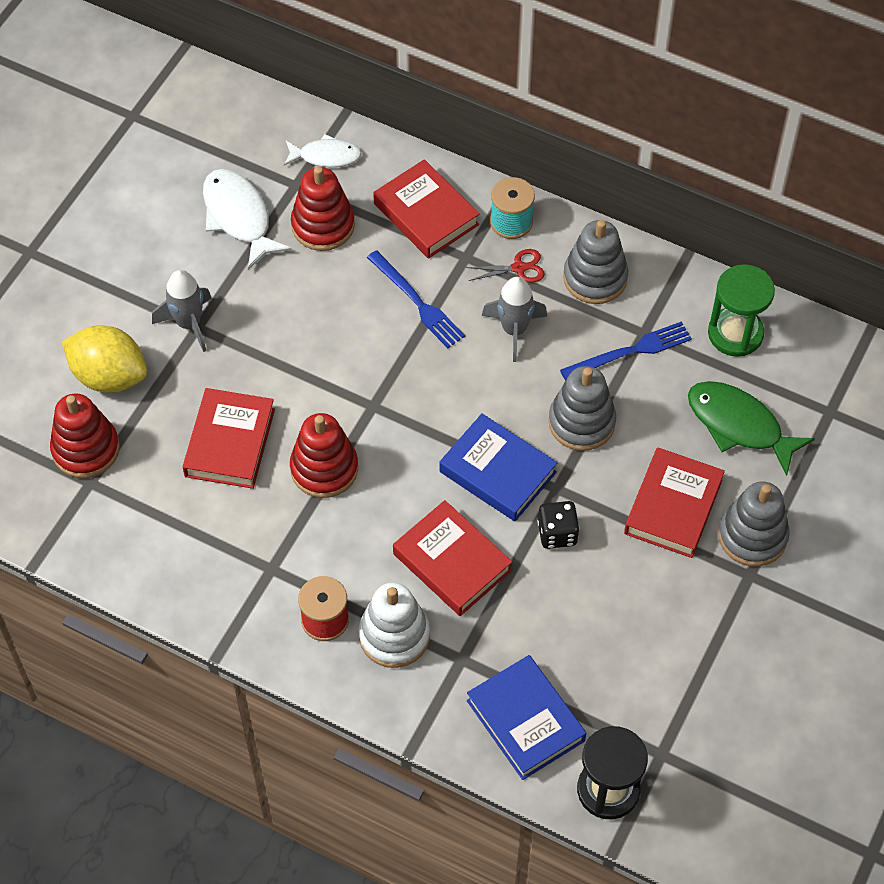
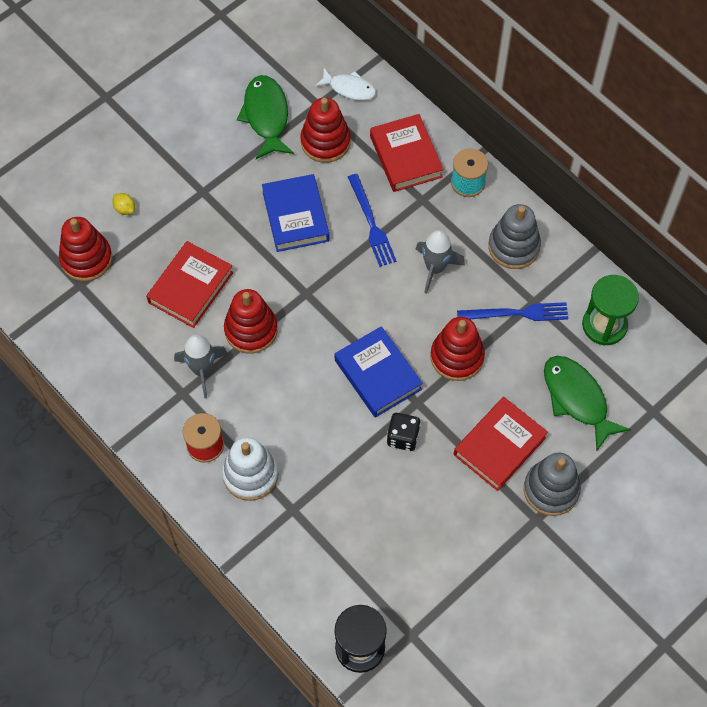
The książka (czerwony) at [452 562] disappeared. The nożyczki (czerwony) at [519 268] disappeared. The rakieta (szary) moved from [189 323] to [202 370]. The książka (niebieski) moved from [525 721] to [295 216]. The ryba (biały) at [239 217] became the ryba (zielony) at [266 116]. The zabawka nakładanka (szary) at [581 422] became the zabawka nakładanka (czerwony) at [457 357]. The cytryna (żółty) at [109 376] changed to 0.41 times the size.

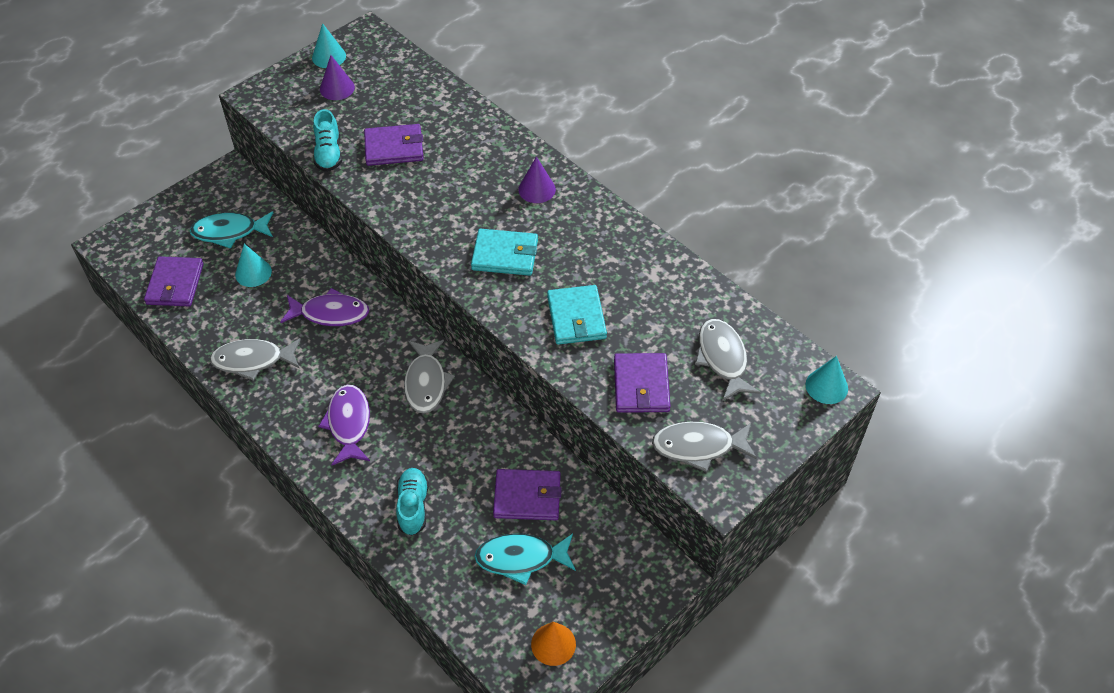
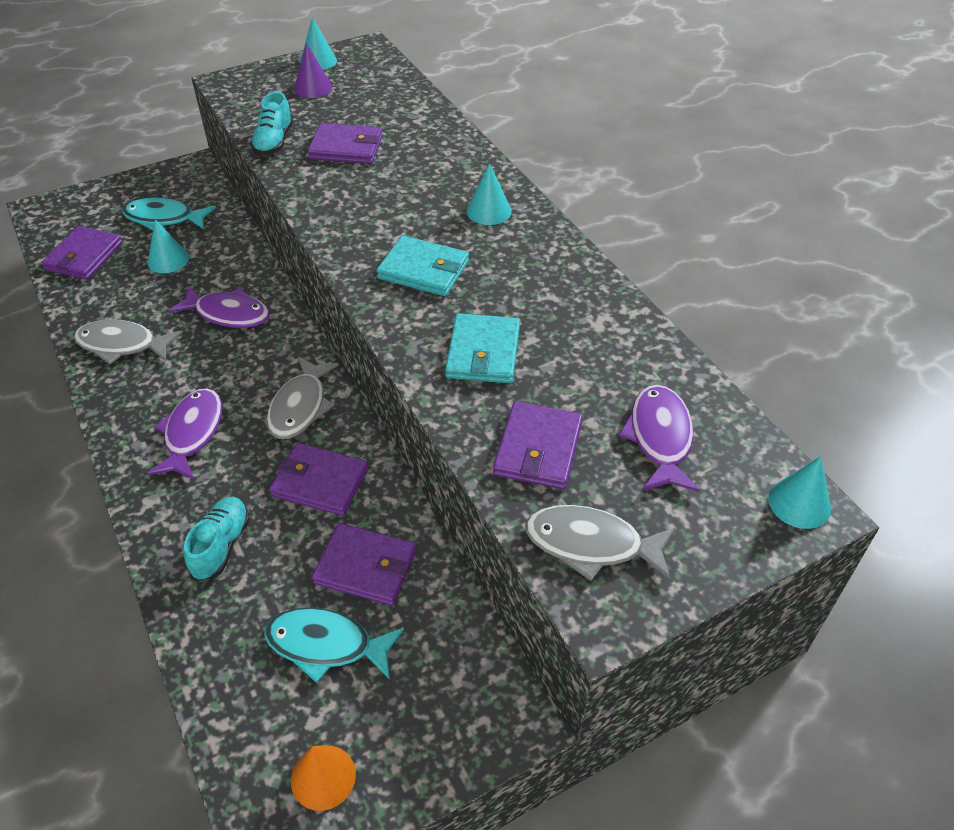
The portfel (fioletowy) at [320 482] appeared. The stożek (fioletowy) at [537 189] became the stożek (turkusowy) at [489 211]. The ryba (szary) at [723 359] became the ryba (fioletowy) at [659 438].

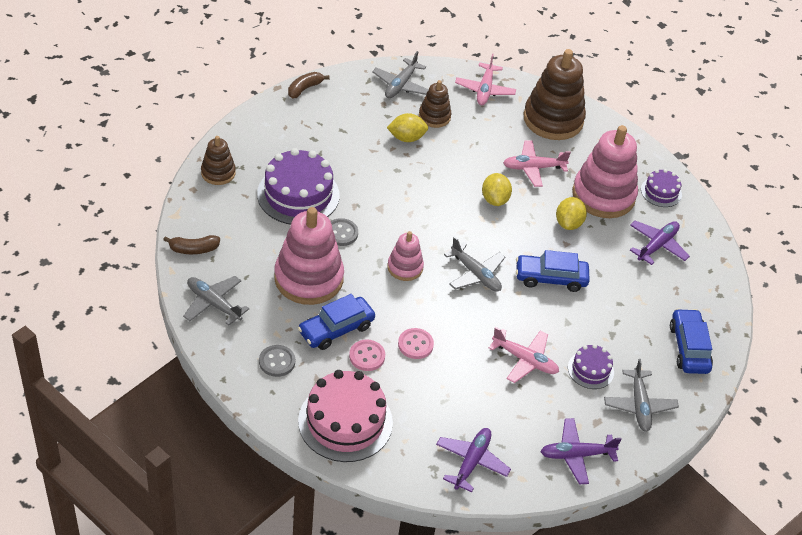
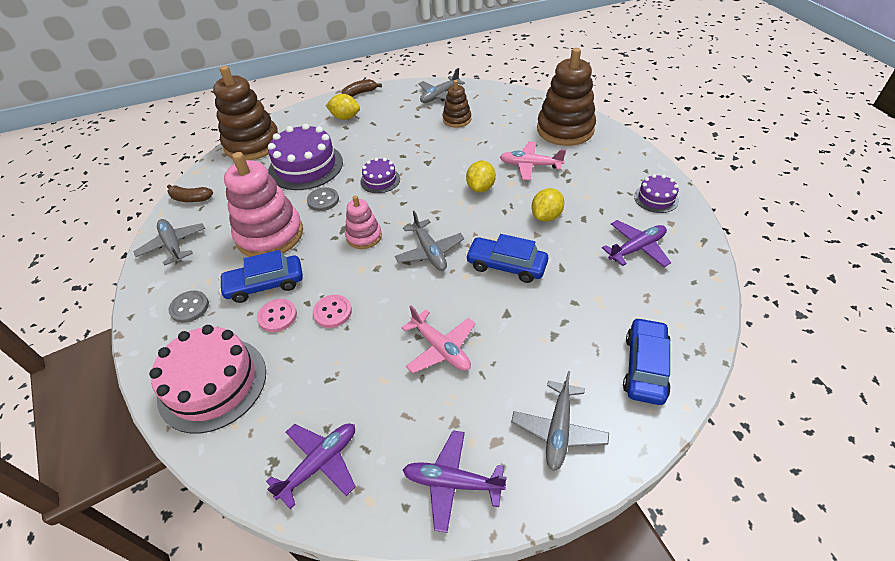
The samolot (różowy) at [485 90] disappeared. The zabawka nakładanka (różowy) at [603 195] disappeared. The cytryna (żółty) moved from [406 138] to [345 117]. The tort (fioletowy) moved from [590 370] to [380 180]. The zabawka nakładanka (brązowy) at [218 173] changed to 1.90 times the size.

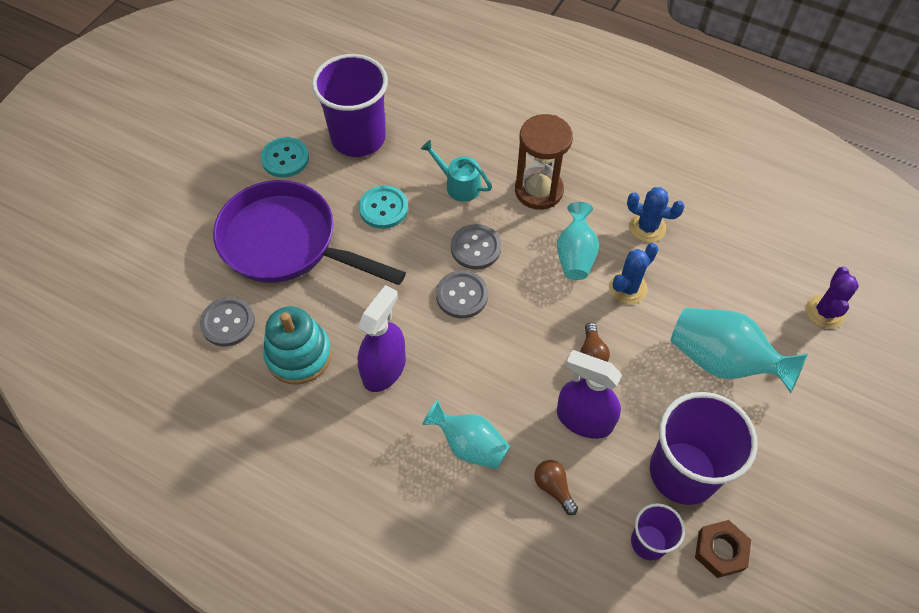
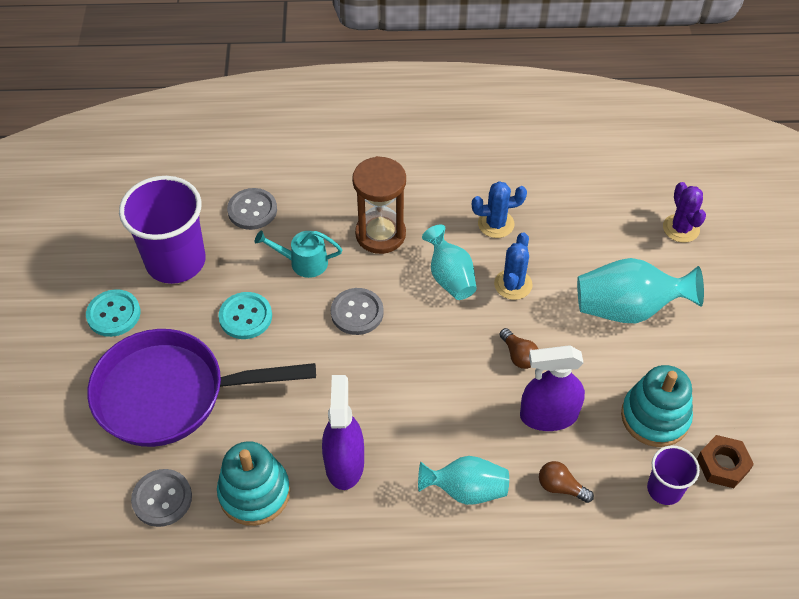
The guzik (szary) moved from [462 295] to [252 210]. The szklanka (fioletowy) at [683 472] was replaced by the zabawka nakładanka (turkusowy) at [655 417].

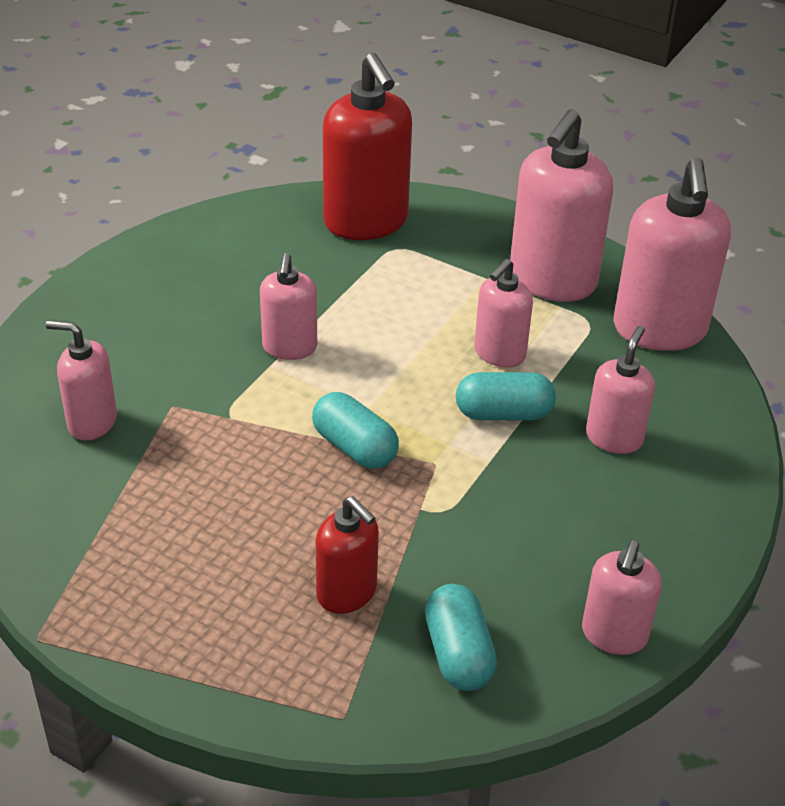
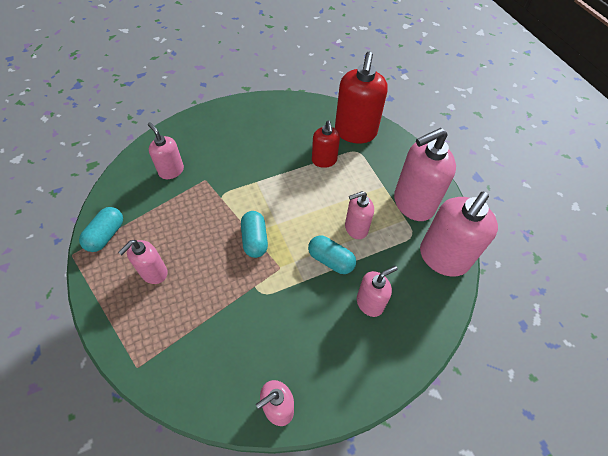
The dozownik mydła (różowy) moved from [289 347] to [154 273]. The dozownik mydła (czerwony) moved from [347 593] to [324 160]. The kapsułka (turkusowy) moved from [458 653] to [106 235].

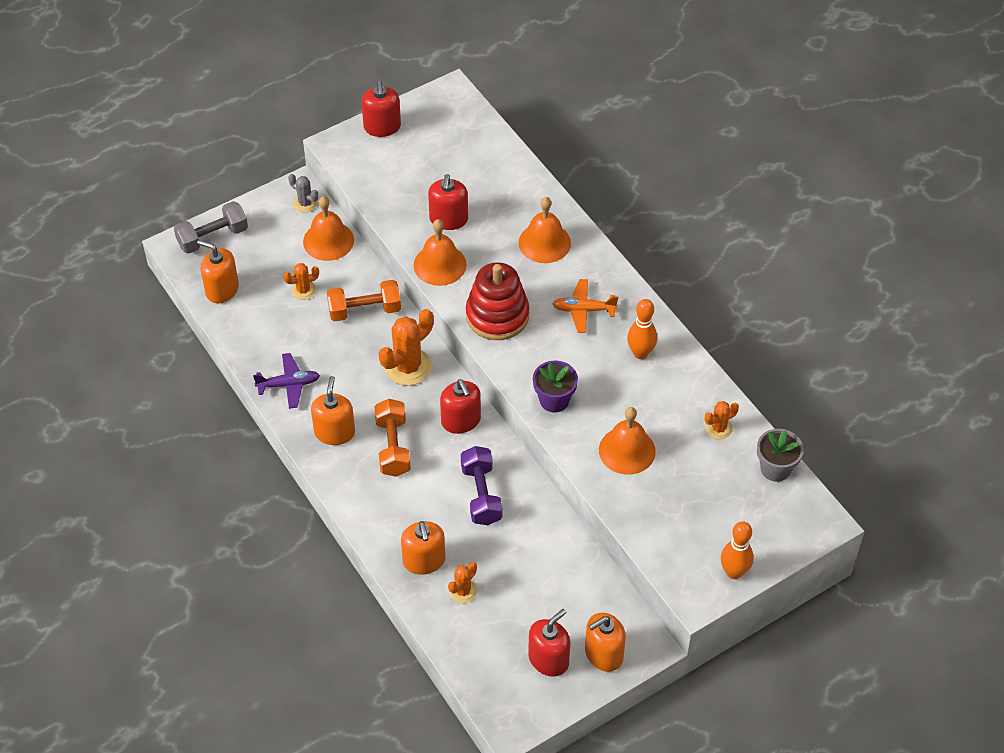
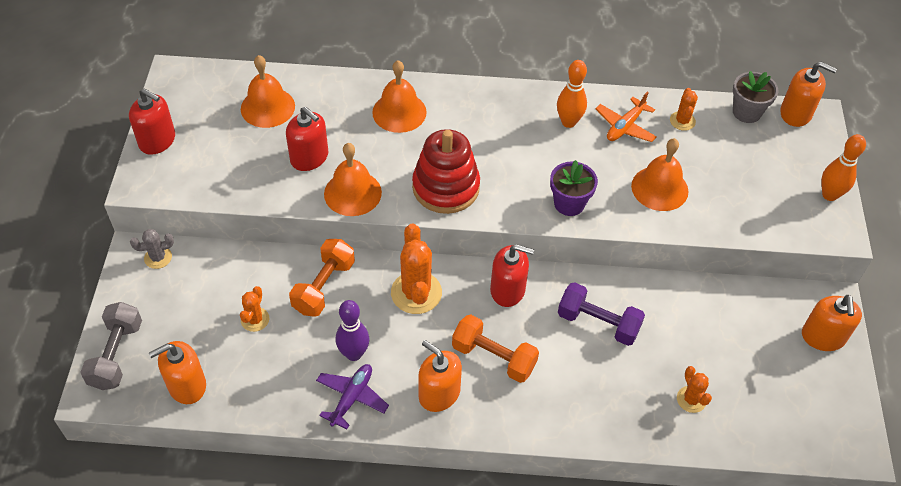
The dozownik mydła (czerwony) at [548 659] disappeared. The kręgiel (fioletowy) at [354 354] appeared. The dzwonek (pomarańczowy) moved from [328 240] to [267 107]. The dozownik mydła (pomarańczowy) moved from [424 560] to [796 113]. The samolot (pomarańczowy) moved from [583 310] to [625 126].

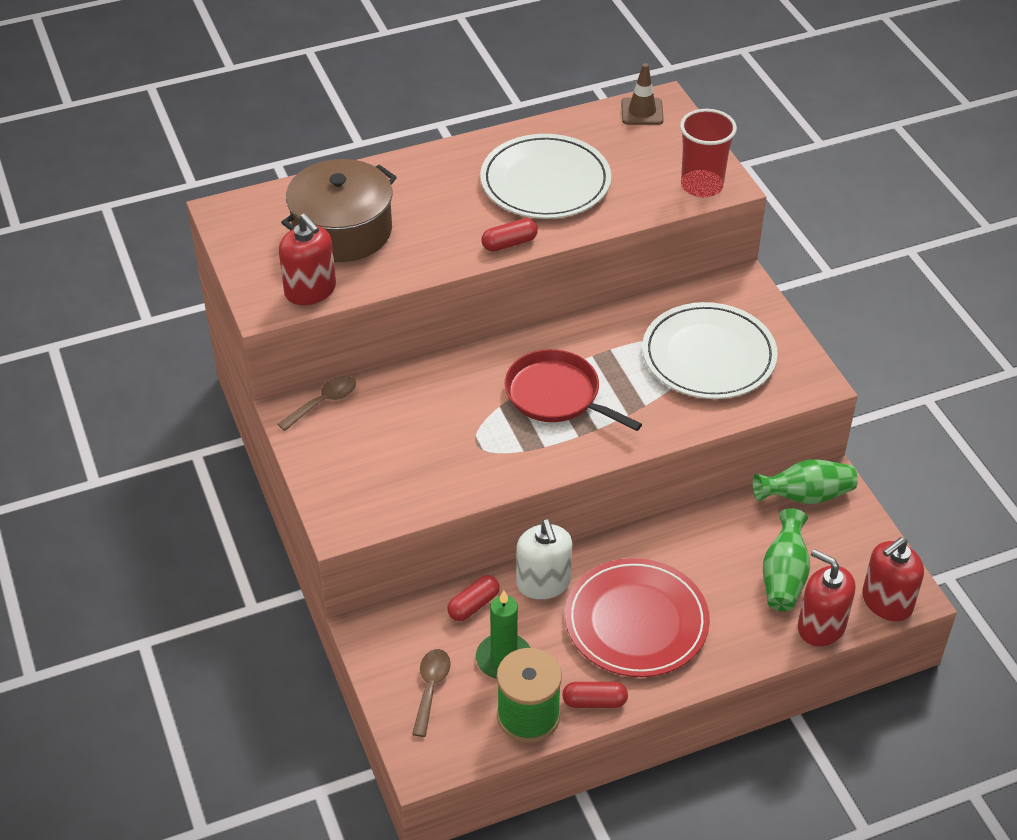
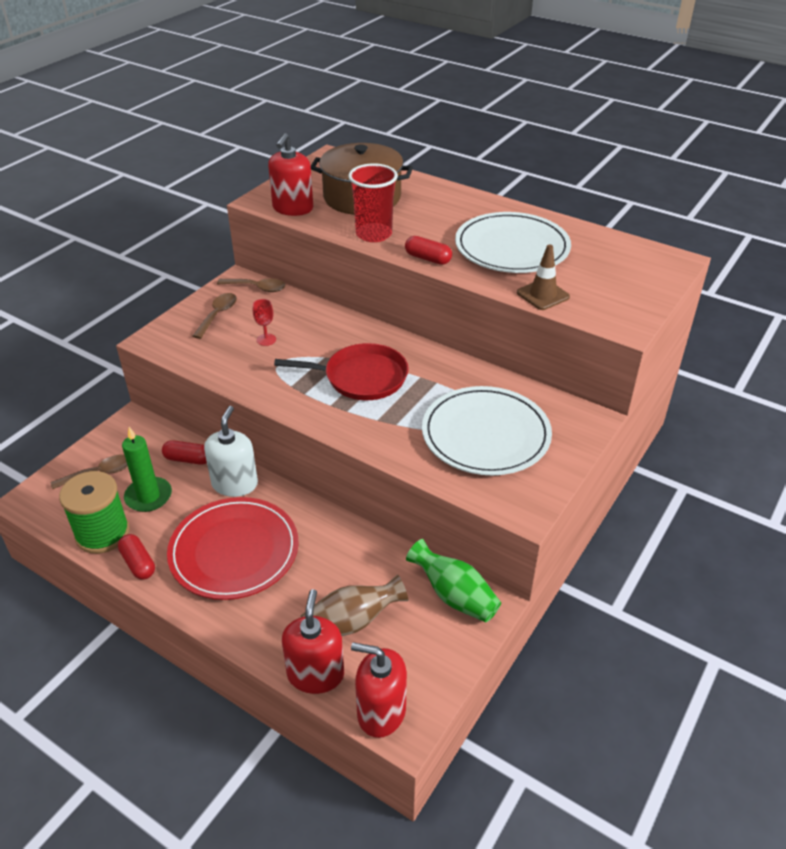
The łyżka (brązowy) at [217 315] appeared. The kielich (czerwony) at [266 339] appeared. The pachołek (brązowy) moved from [642 112] to [543 295]. The szklanka (czerwony) moved from [701 186] to [374 234]. The wazon (zielony) at [784 576] became the wazon (brązowy) at [352 622]. The patelnia (czerwony) at [556 395] turned 90 degrees clockwise. The dozownik mydła (biały) at [543 583] turned 150 degrees clockwise.

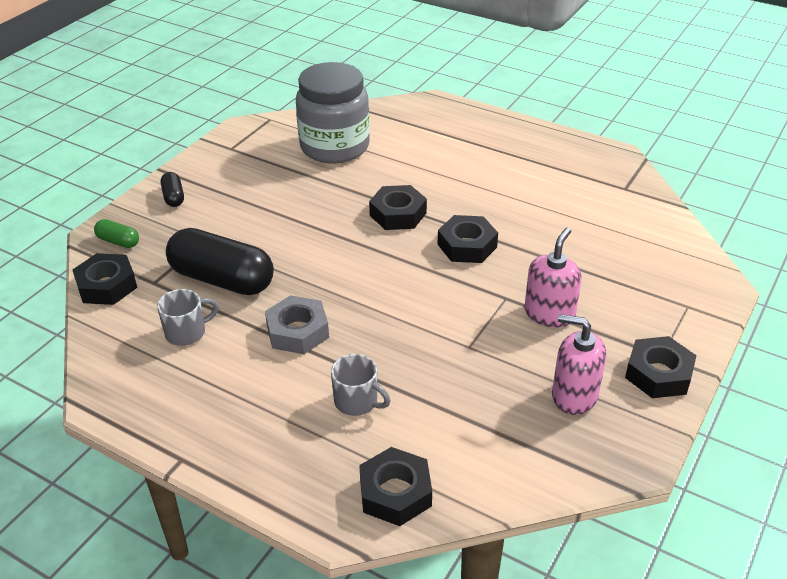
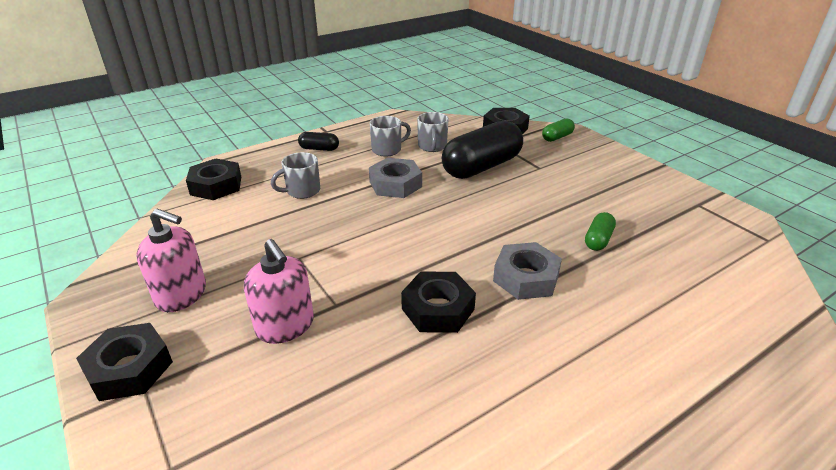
The słoik (szary) at [334 147] disappeared. The kubek (szary) at [387 150] appeared. The kapsułka (zielony) at [598 240] appeared. The kapsułka (czarny) moved from [173 197] to [319 149]. The nakrętka (czarny) at [398 214] became the nakrętka (szary) at [526 278]. The dozownik mydła (różowy) at [574 396] turned 60 degrees clockwise.

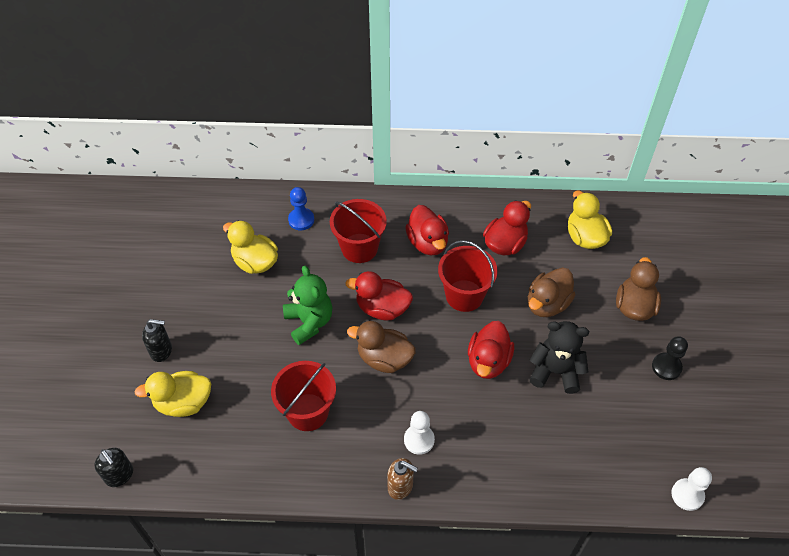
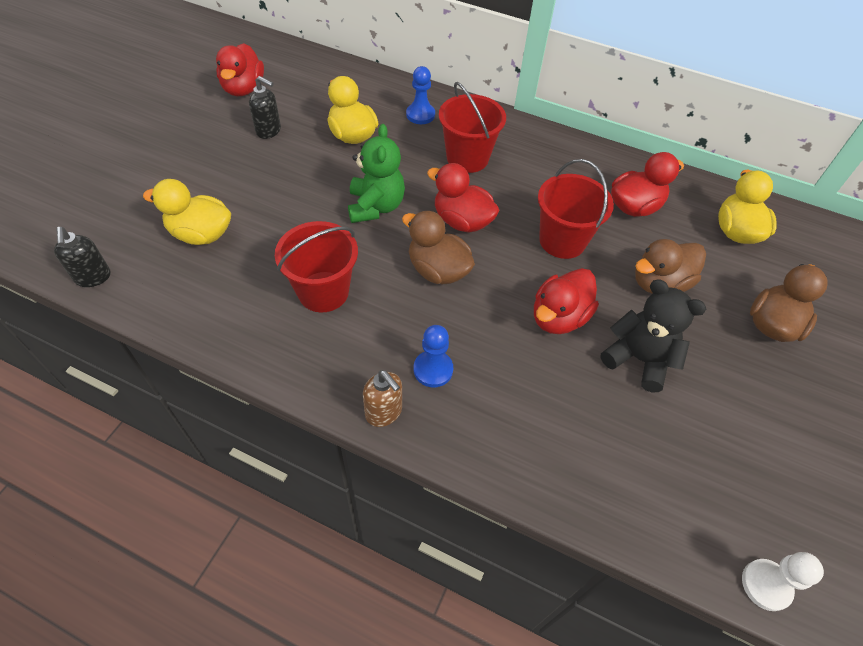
The pionek (czarny) at [666 367] disappeared. The dozownik mydła (czarny) moved from [161 351] to [269 131]. The kaczka (czerwony) moved from [427 243] to [243 89]. The pionek (biały) at [419 440] became the pionek (niebieski) at [433 369].

